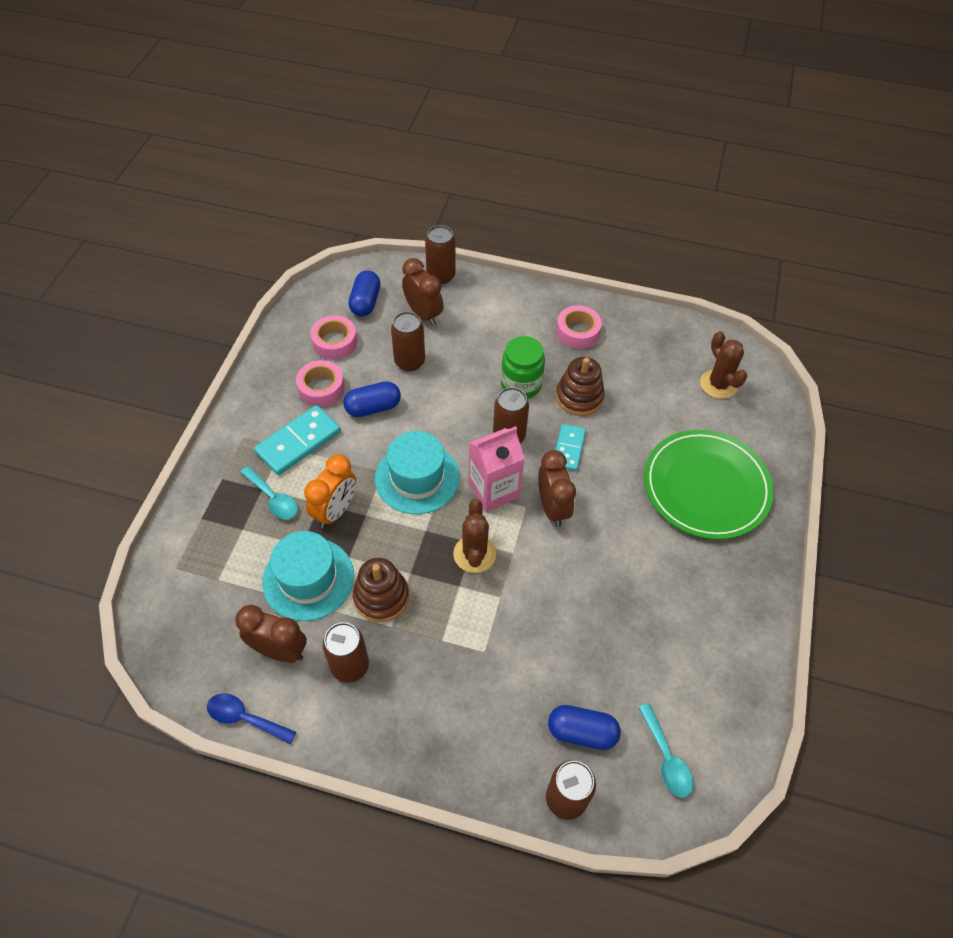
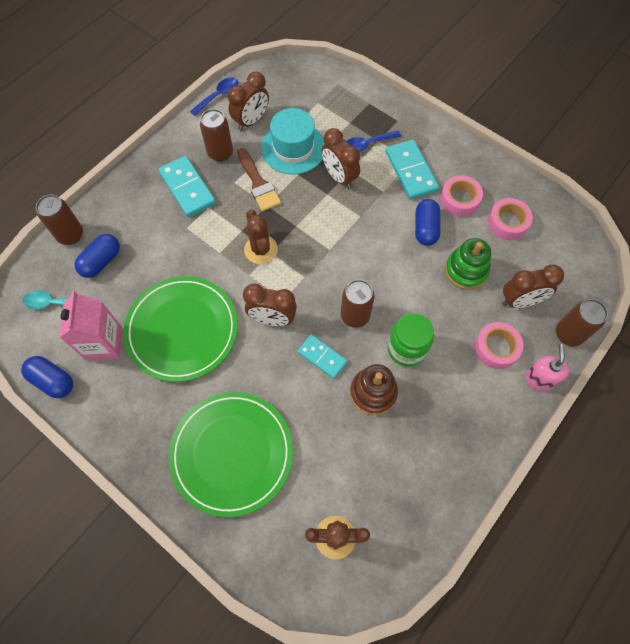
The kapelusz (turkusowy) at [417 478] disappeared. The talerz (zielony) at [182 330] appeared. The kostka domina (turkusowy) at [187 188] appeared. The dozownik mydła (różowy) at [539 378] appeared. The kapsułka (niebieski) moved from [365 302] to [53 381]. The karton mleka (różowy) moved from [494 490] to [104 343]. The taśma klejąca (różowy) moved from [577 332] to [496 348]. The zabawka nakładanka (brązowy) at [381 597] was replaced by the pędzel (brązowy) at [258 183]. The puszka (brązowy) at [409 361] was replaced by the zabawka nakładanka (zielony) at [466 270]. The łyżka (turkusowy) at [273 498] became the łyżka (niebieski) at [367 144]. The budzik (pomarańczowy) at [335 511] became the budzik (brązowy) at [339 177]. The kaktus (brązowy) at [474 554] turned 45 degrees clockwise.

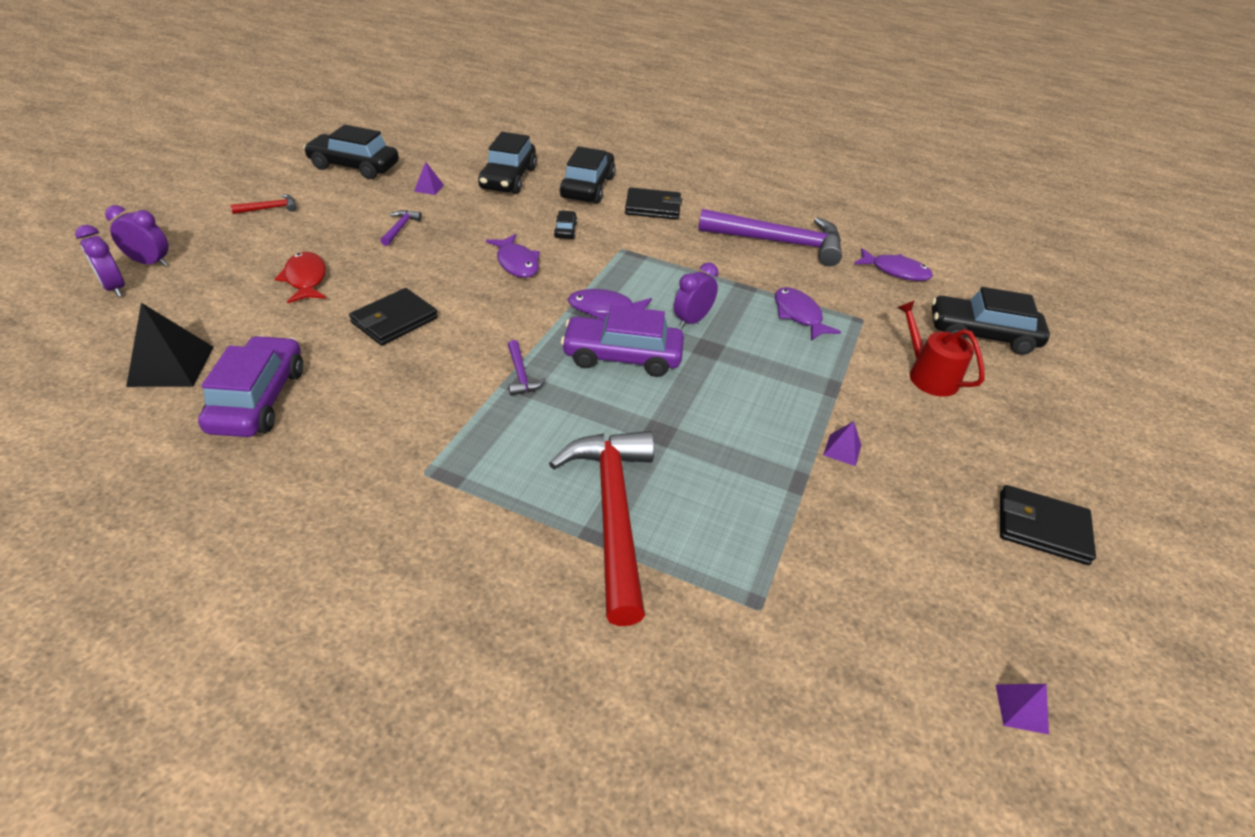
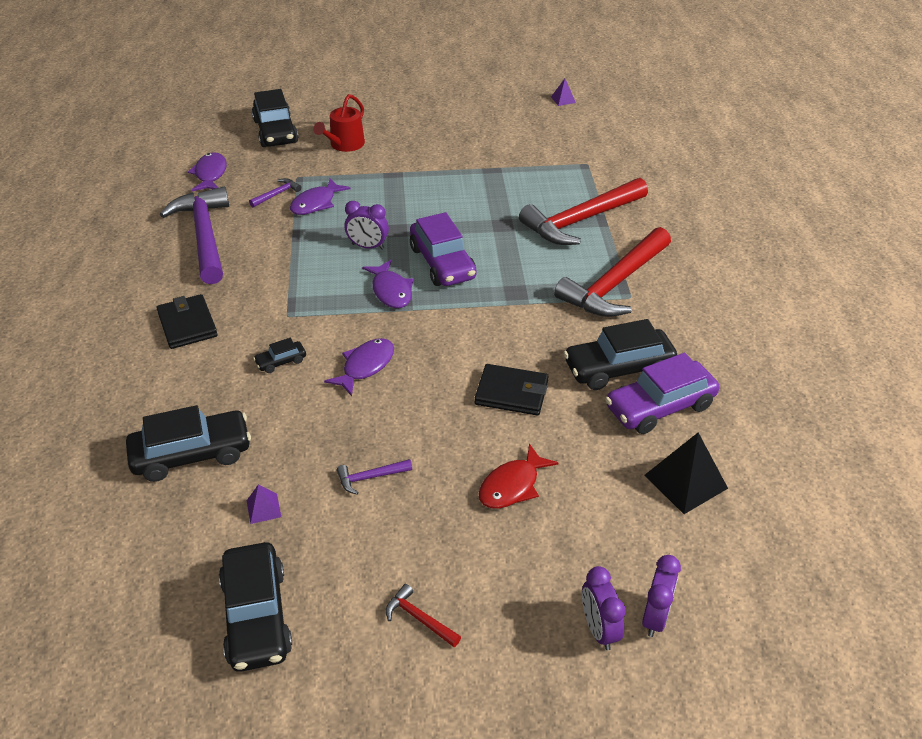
The piramida (fioletowy) at [842 450] disappeared. The portfel (czarny) at [1042 528] disappeared. The młotek (czerwony) at [614 284] appeared. The młotek (fioletowy) moved from [521 375] to [277 194]. The samochód (czarny) moved from [587 187] to [618 368].

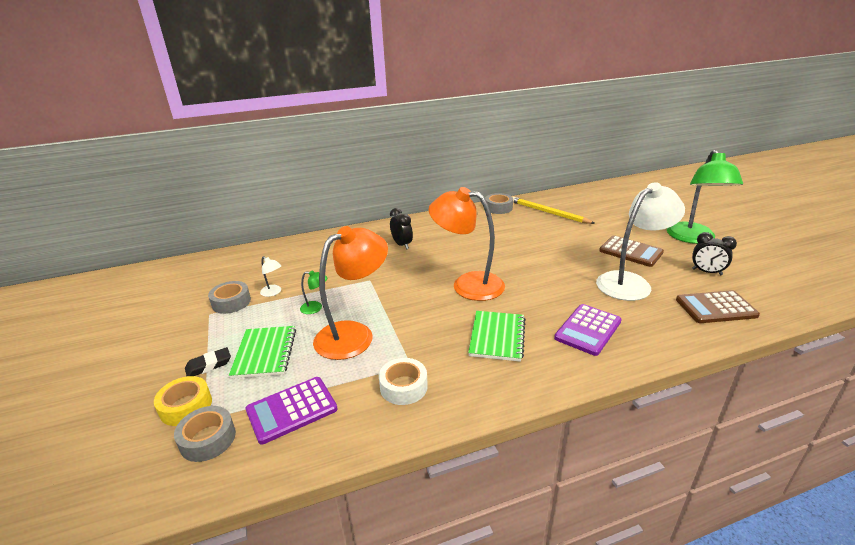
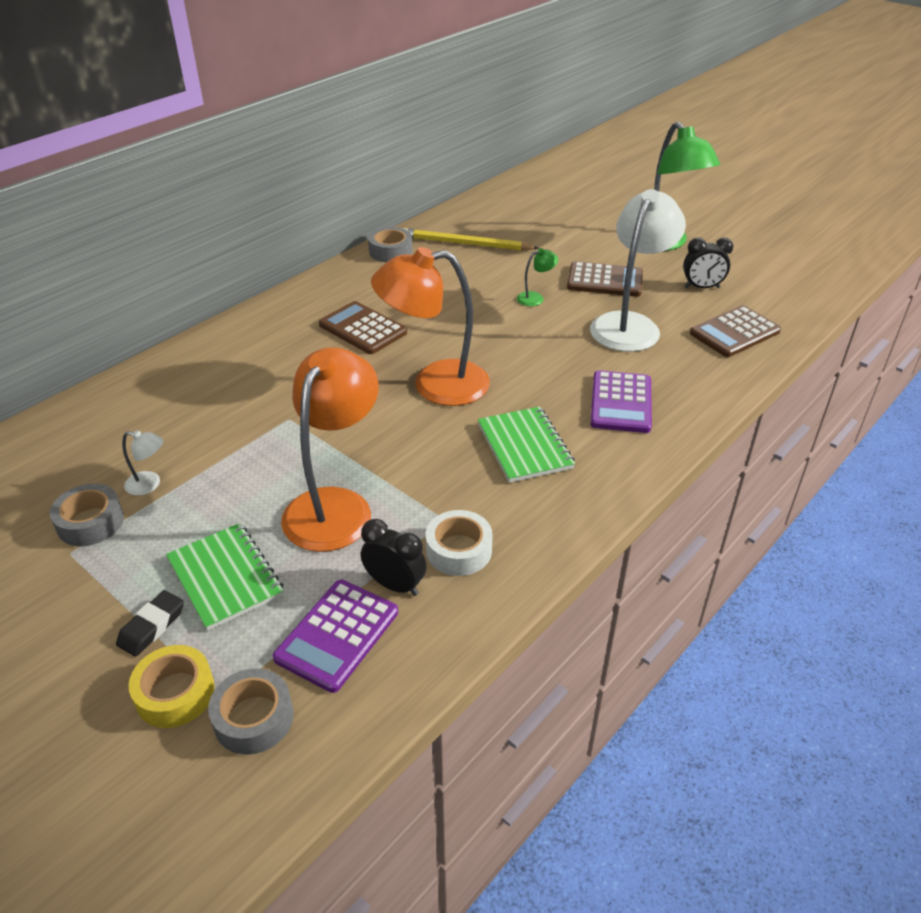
The kalkulator (brązowy) at [362 329] appeared. The lampka (zielony) moved from [316 308] to [535 298]. The budzik (czarny) moved from [402 245] to [395 585].

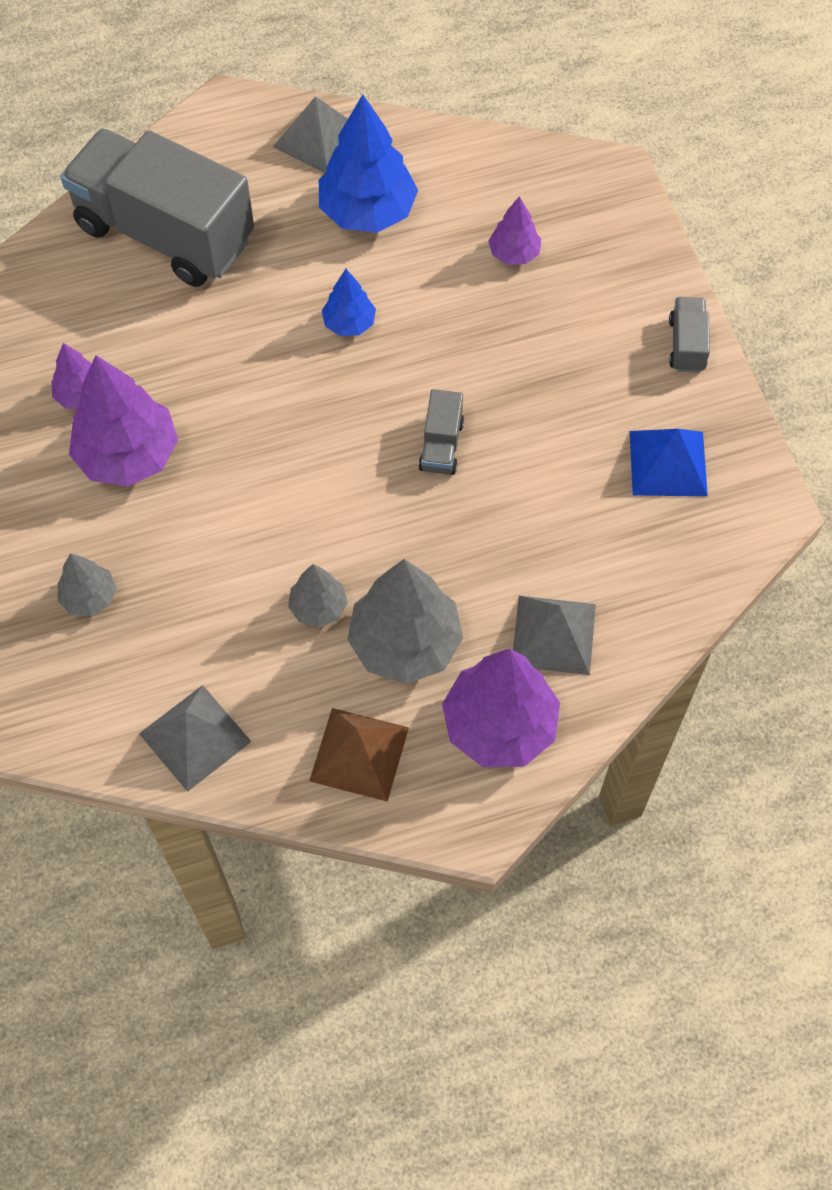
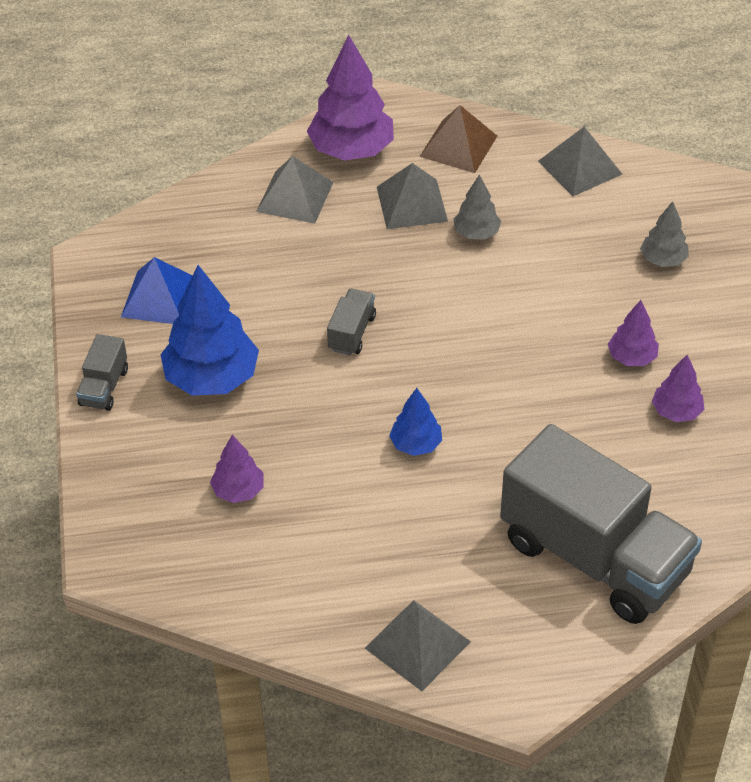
The drzewko (niebieski) moved from [368 212] to [211 378]. The drzewko (szary) at [405 643] was replaced by the piramida (szary) at [411 204]. The drzewko (fioletowy) at [128 455] changed to 0.53 times the size.

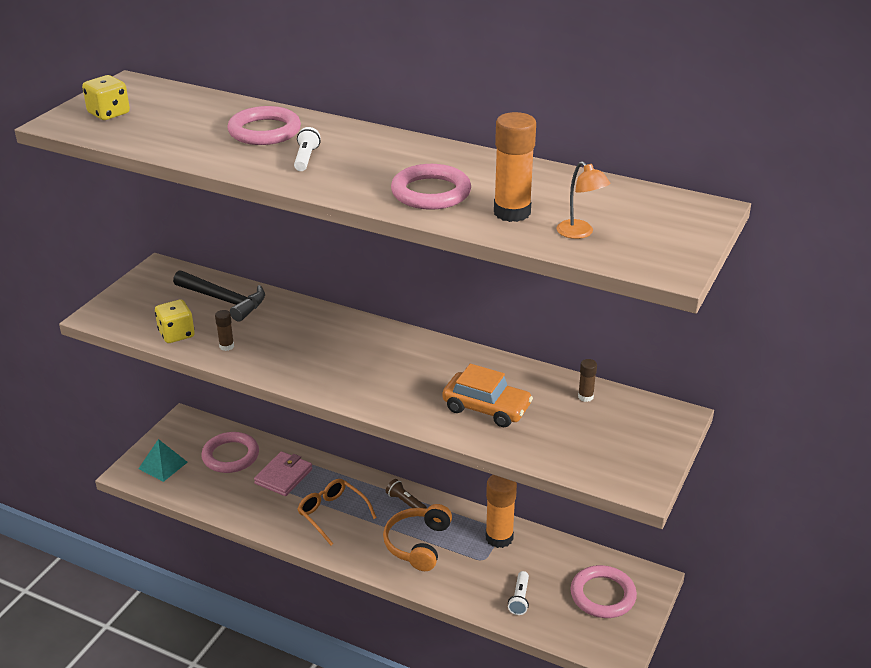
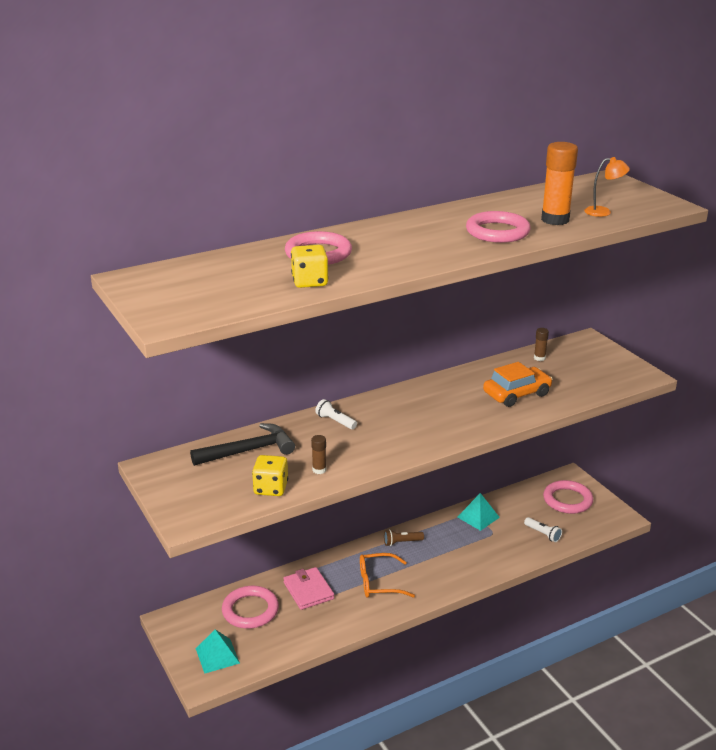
The słuchawki (pomarańczowy) at [418 544] disappeared. The kostka do gry (żółty) moved from [109 113] to [310 282]. The latarka (biały) moved from [306 158] to [335 421]. The klej w sztyfcie (pomarańczowy) at [499 538] was replaced by the piramida (turkusowy) at [478 517].

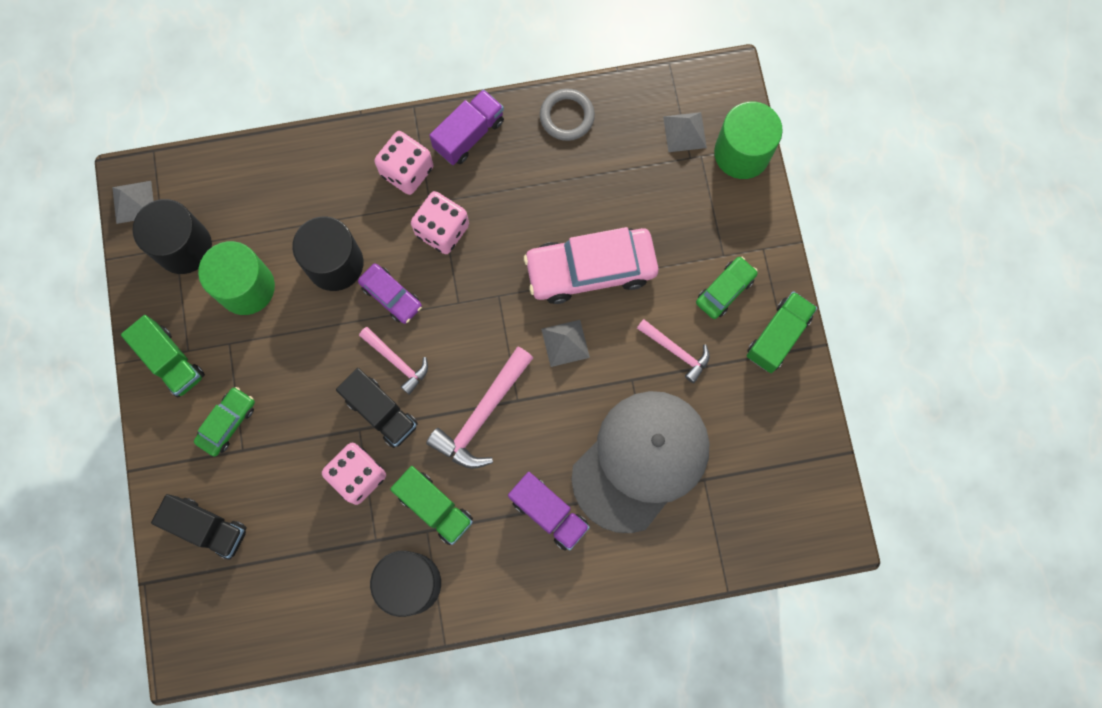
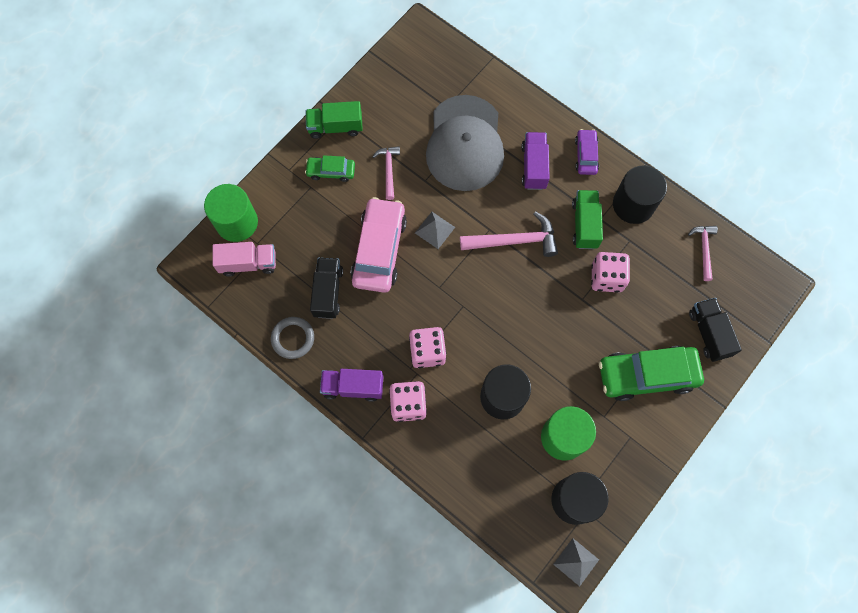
The ciężarówka (zielony) at [171 361] disappeared. The ciężarówka (czarny) moved from [381 412] to [328 292]. The samochód (fioletowy) moved from [391 296] to [586 155]. The młotek (różowy) moved from [397 361] to [704 249]. The piramida (szary) at [685 132] was replaced by the ciężarówka (różowy) at [248 263]. The samochód (różowy) at [590 269] turned 120 degrees counterclockwise. The czapka (szary) at [641 461] turned 90 degrees counterclockwise. The samochód (zielony) at [227 423] changed to 1.91 times the size.

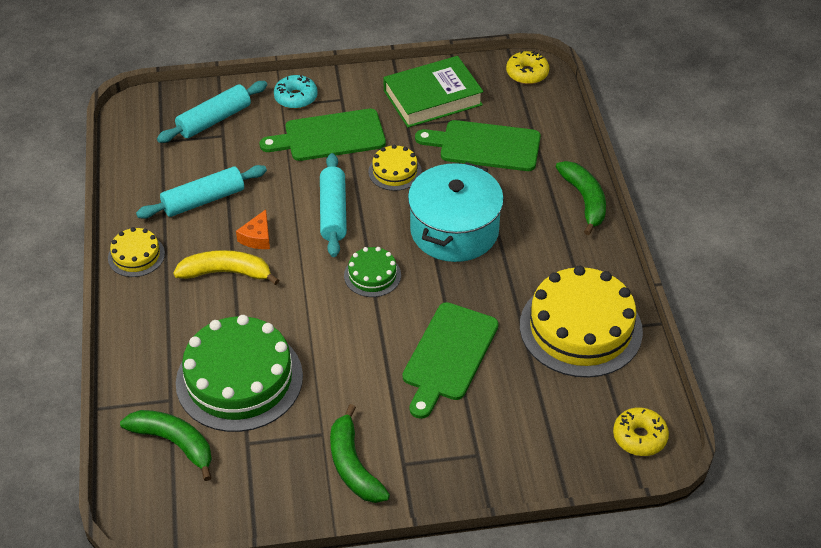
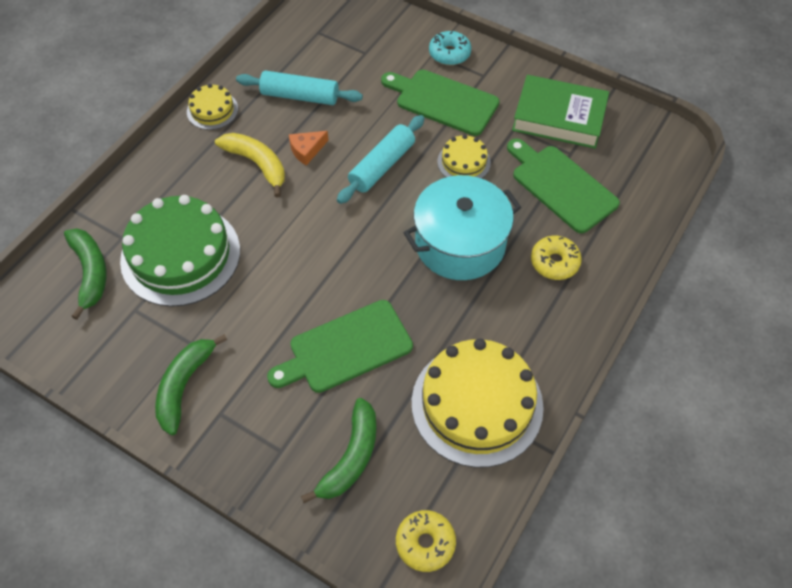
The wałek do ciasta (turkusowy) at [214 120] disappeared. The tort (zielony) at [372 275] disappeared. The donut (żółty) moved from [527 73] to [554 262]. The banan (zielony) moved from [584 200] to [351 457].

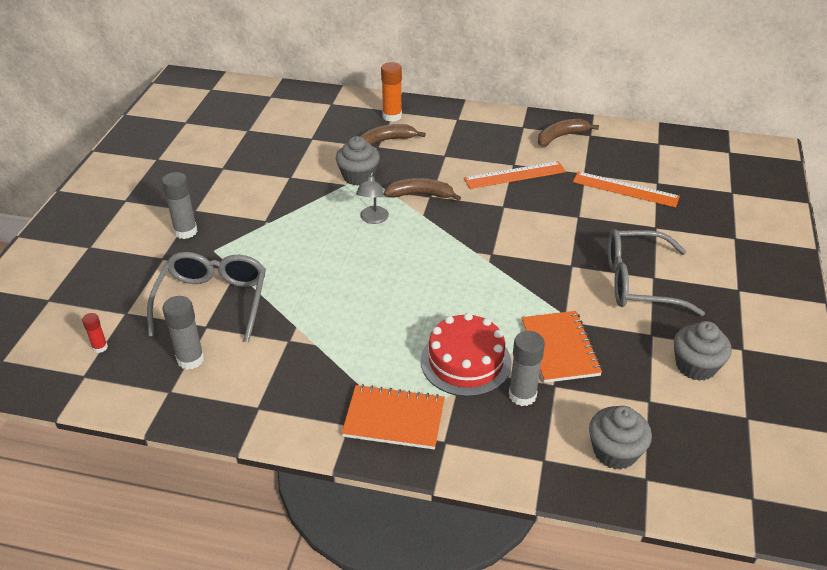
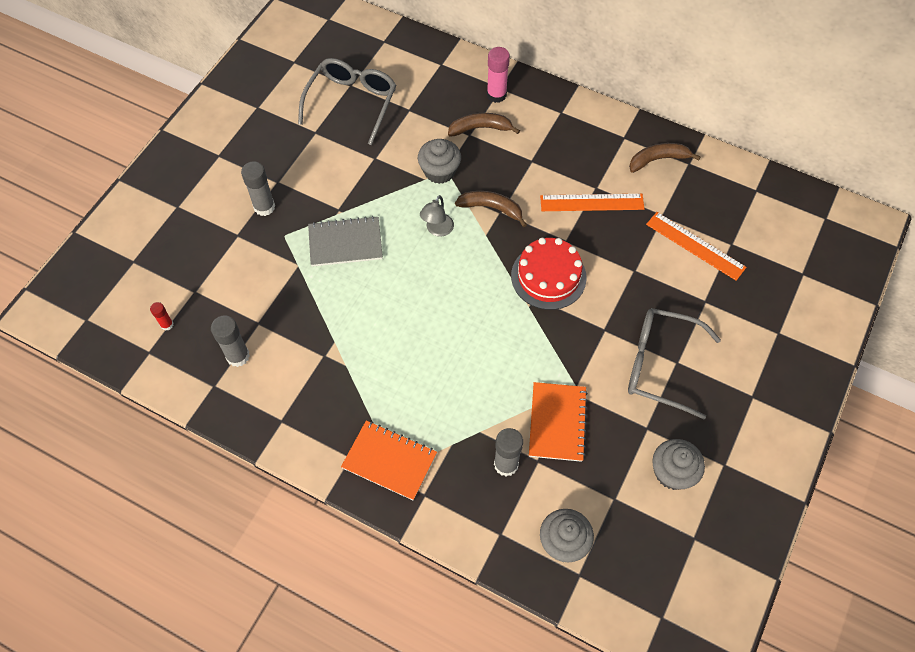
The zeszyt (szary) at [345 243] appeared. The okulary (szary) moved from [213 301] to [351 103]. The tort (czerwony) moved from [466 361] to [548 276]. The klej w sztyfcie (pomarańczowy) at [392 116] became the klej w sztyfcie (różowy) at [496 95].

